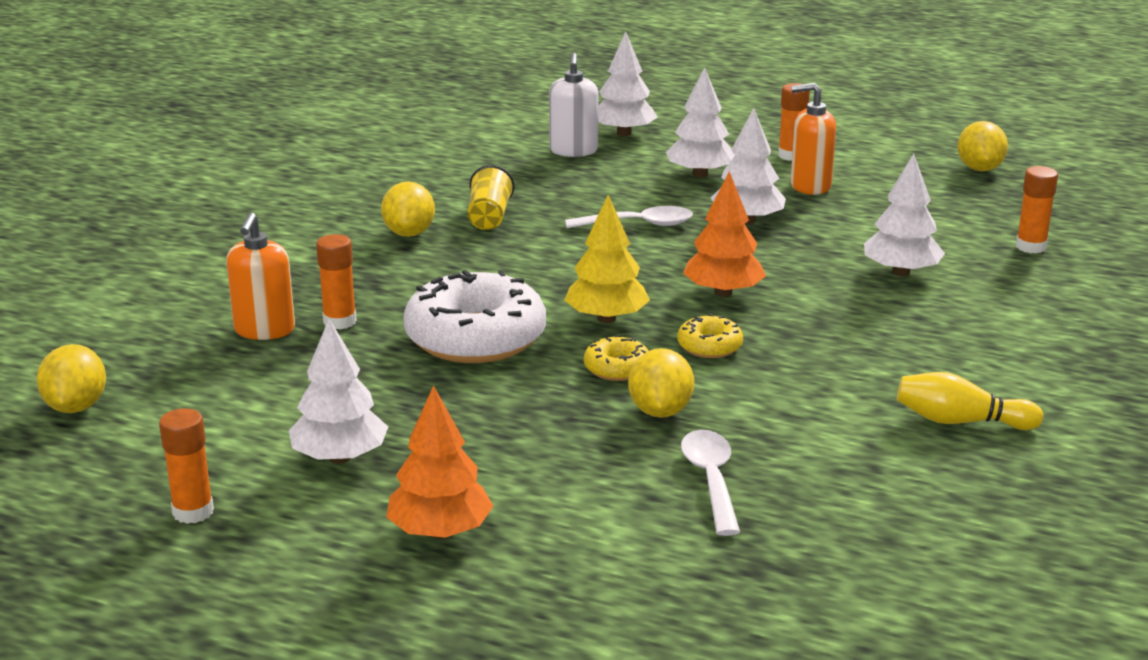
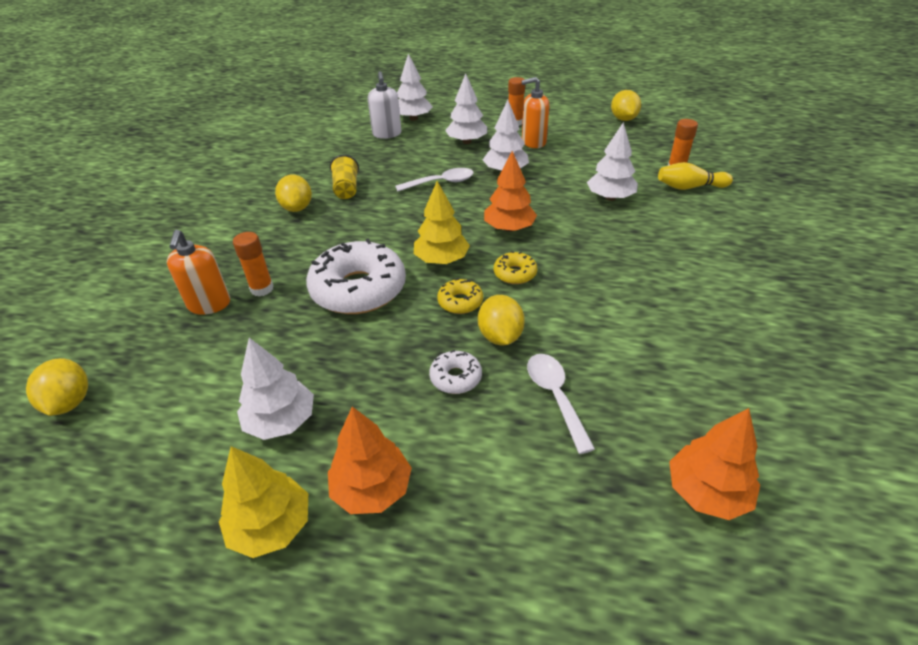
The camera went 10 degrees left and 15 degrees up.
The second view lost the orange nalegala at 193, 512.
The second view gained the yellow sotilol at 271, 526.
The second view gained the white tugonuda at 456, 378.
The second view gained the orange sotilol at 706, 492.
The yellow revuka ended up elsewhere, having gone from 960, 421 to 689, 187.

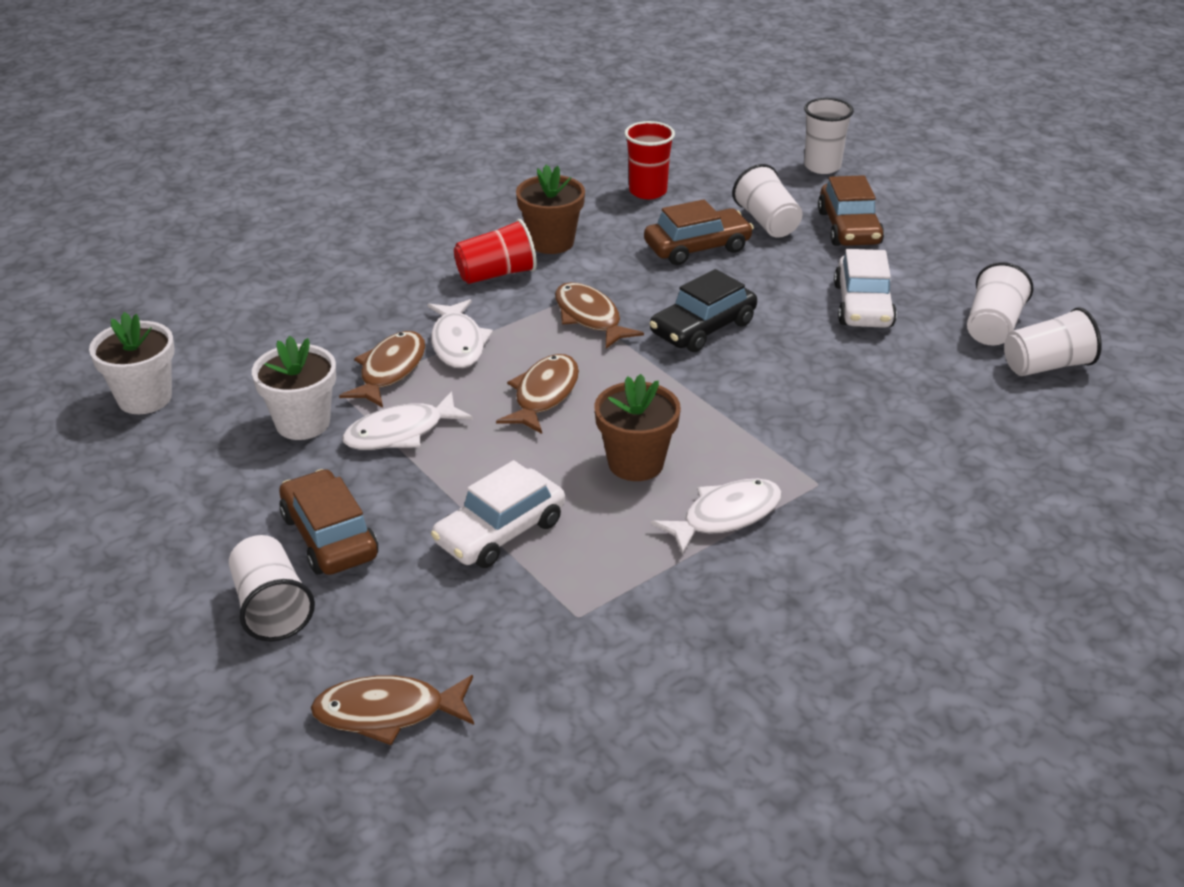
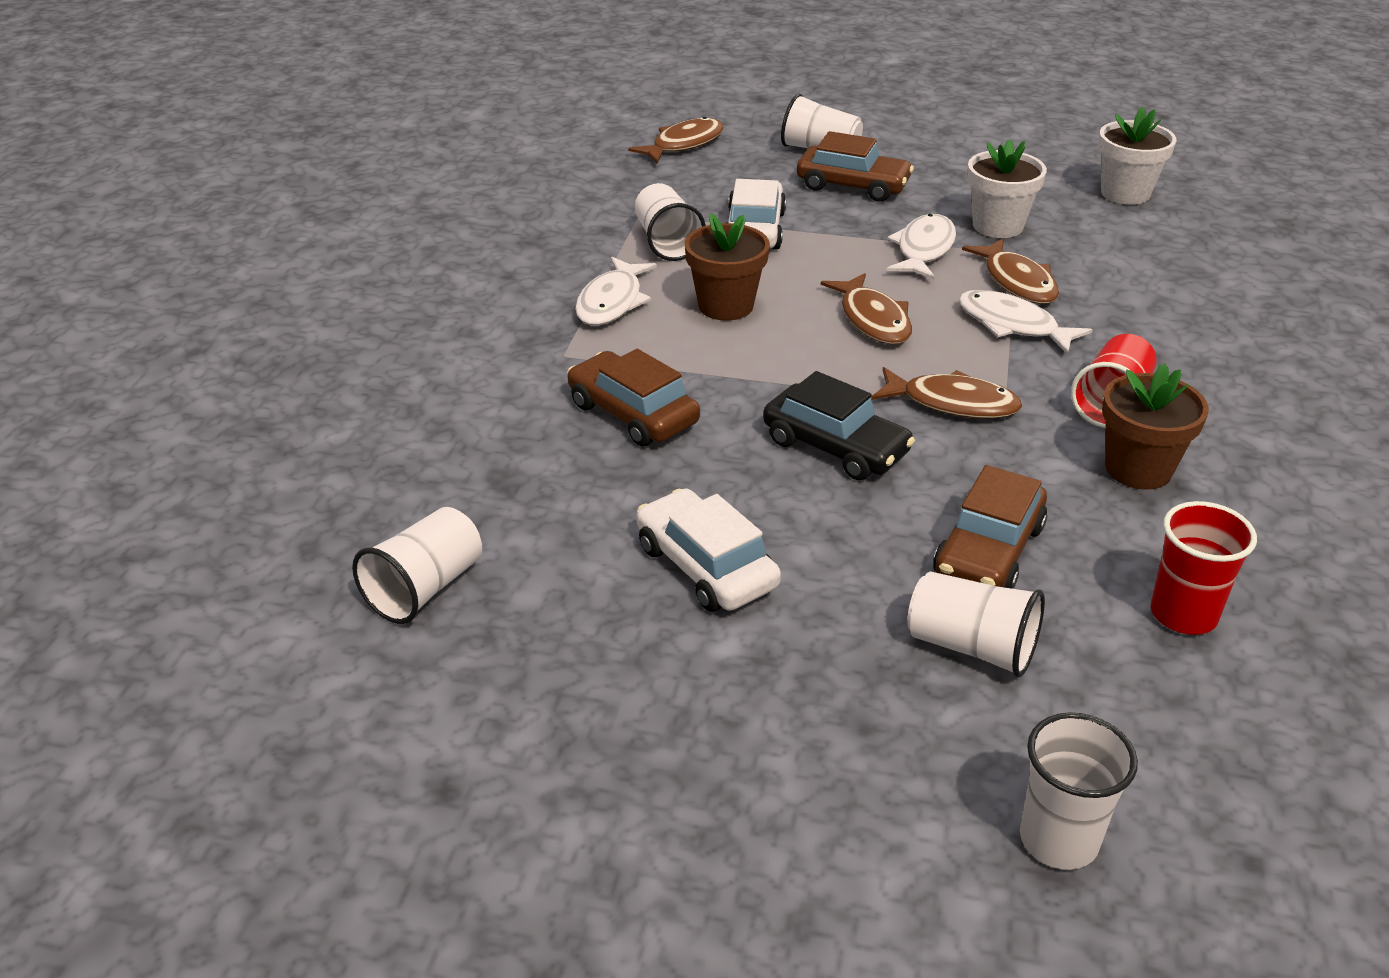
The camera went 140 degrees right and 0 degrees up.
The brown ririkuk ended up elsewhere, having gone from 849, 228 to 633, 414.
The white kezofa ended up elsewhere, having gone from 993, 326 to 667, 242.
The black ririkuk at 703, 328 ended up facing another way, 120 degrees clockwise from before.

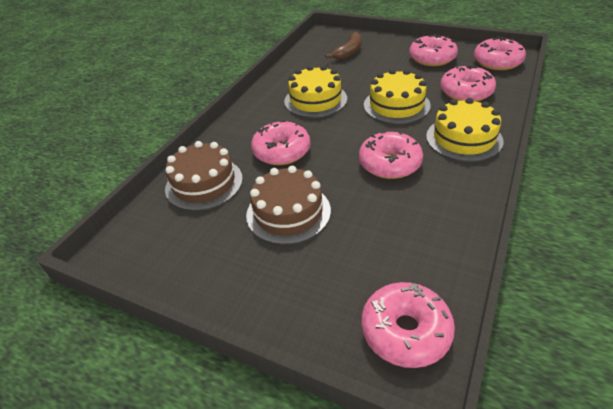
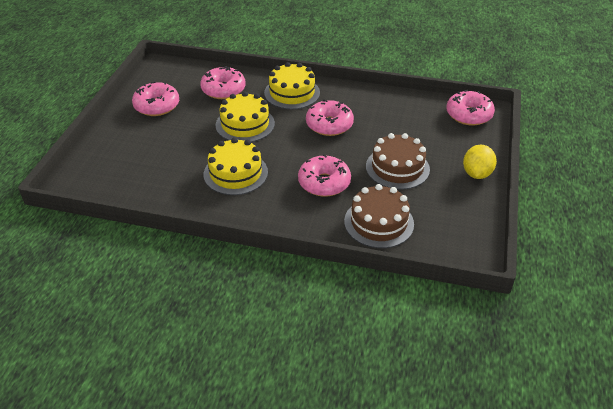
The camera went 105 degrees left and 0 degrees up.
The second view lost the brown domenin at 349, 52.
The second view lost the pink tugonuda at 497, 62.
The second view gained the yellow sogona at 476, 174.

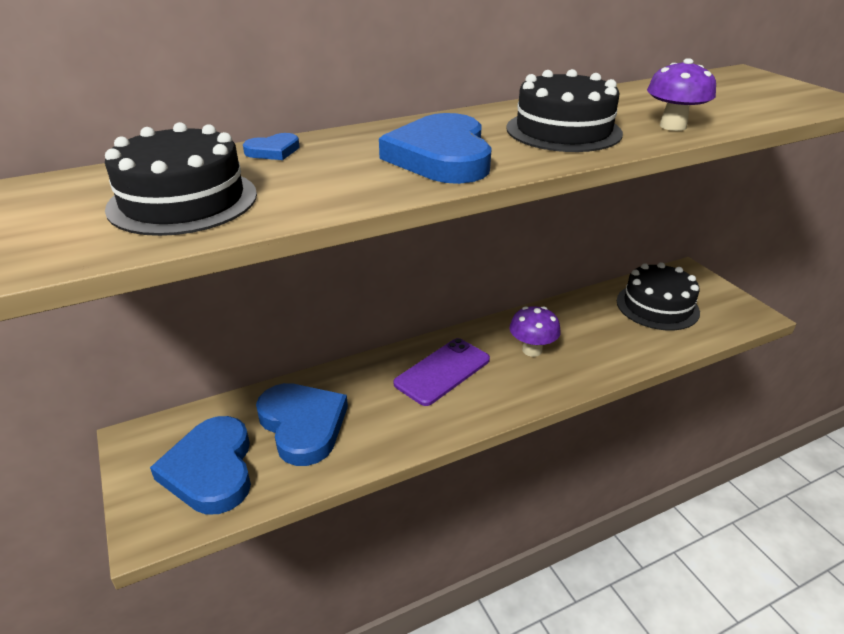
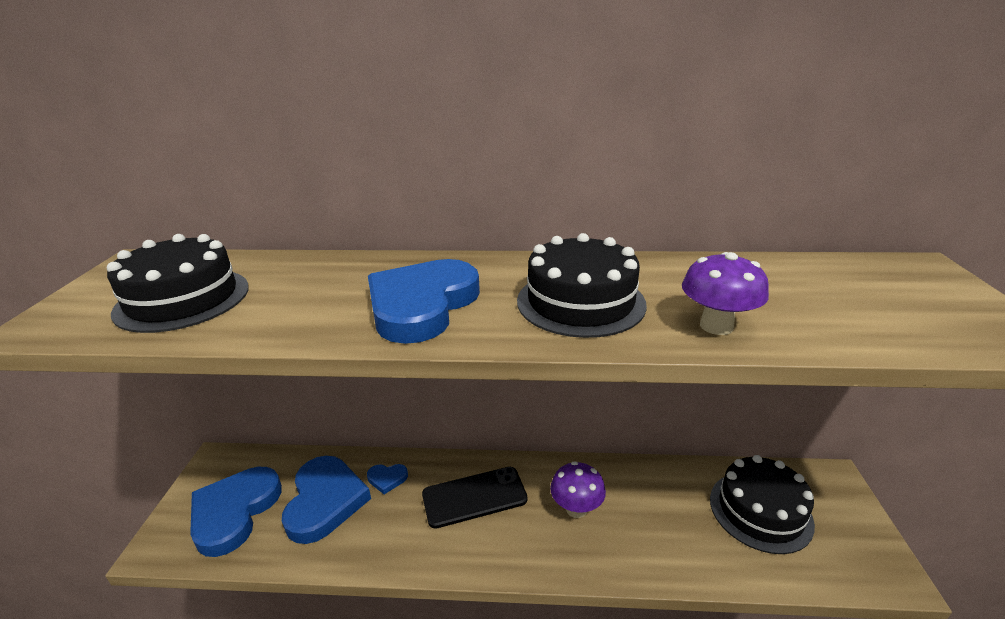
The camera went 30 degrees right and 5 degrees down.
The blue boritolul ended up elsewhere, having gone from 273, 151 to 387, 479.
What was the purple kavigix at 442, 371 turned into the black kavigix at 474, 497.

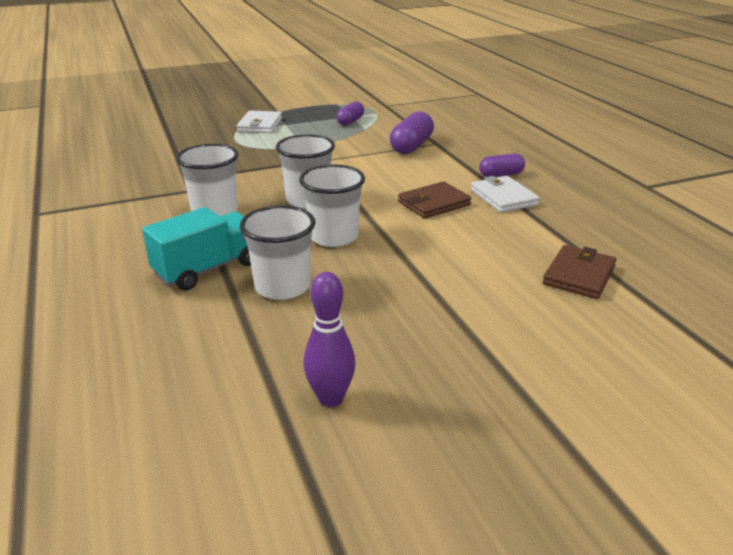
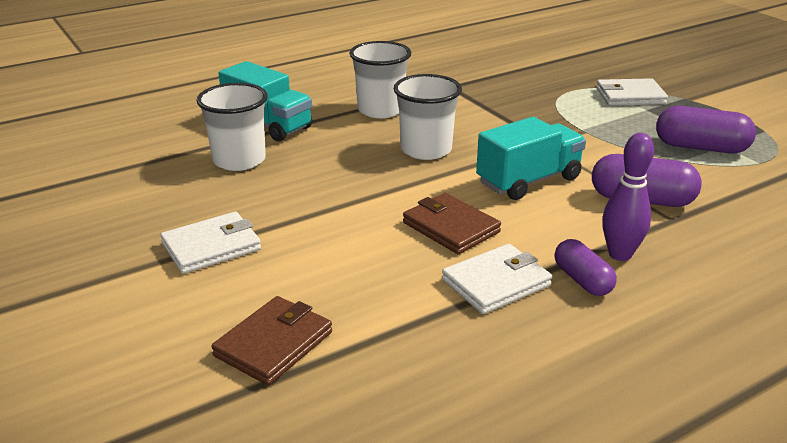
The camera went 80 degrees right and 0 degrees up.
The second view lost the white kezofa at 333, 237.
The second view gained the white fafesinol at 211, 246.
The second view gained the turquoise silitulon at 528, 181.
The purple revuka ended up elsewhere, having gone from 330, 398 to 620, 254.
The brown fafesinol at 579, 275 ended up facing another way, 75 degrees counterclockwise from before.
The size of the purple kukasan at 350, 121 changed by a factor of 1.58.

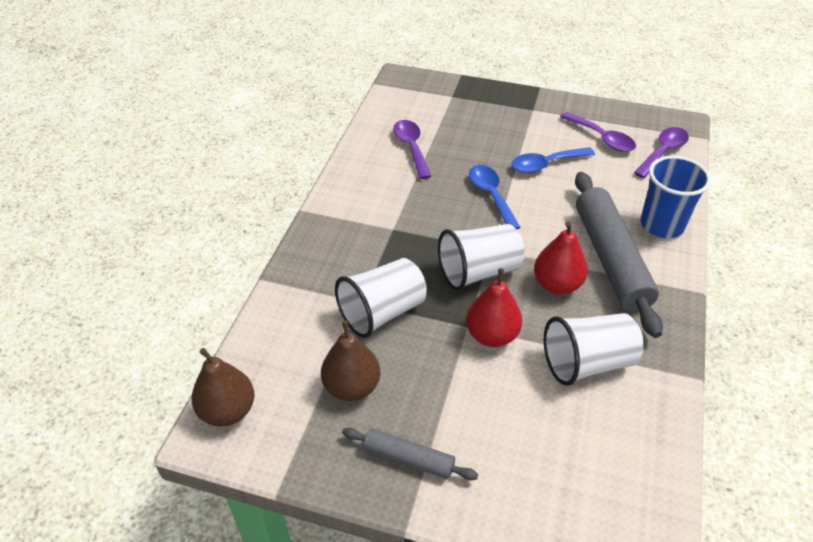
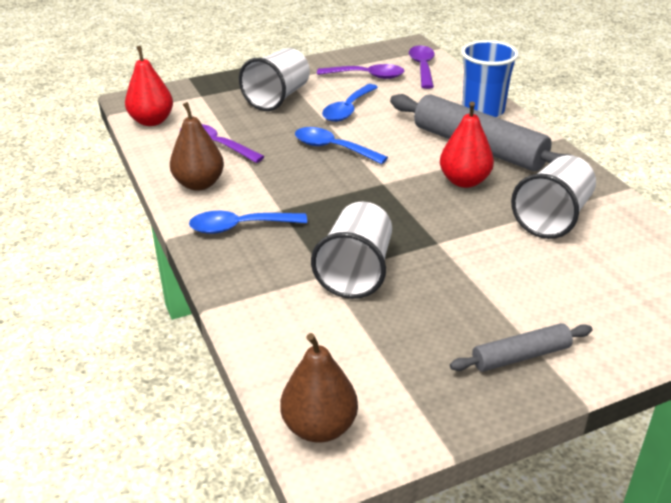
The camera went 40 degrees left and 10 degrees down.
The second view gained the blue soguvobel at 240, 227.
The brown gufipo ended up elsewhere, having gone from 352, 387 to 199, 184.
The white kezofa ended up elsewhere, having gone from 478, 272 to 278, 98.
The red gufipo ended up elsewhere, having gone from 492, 335 to 152, 121.

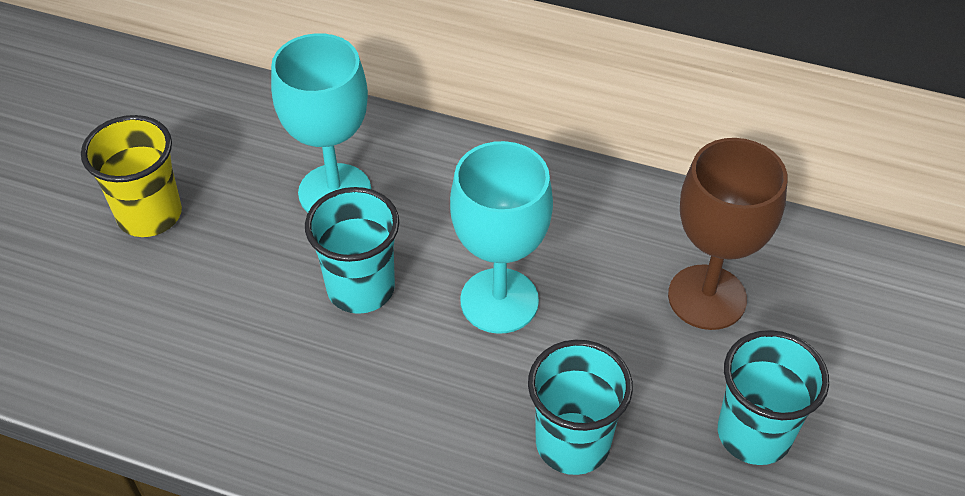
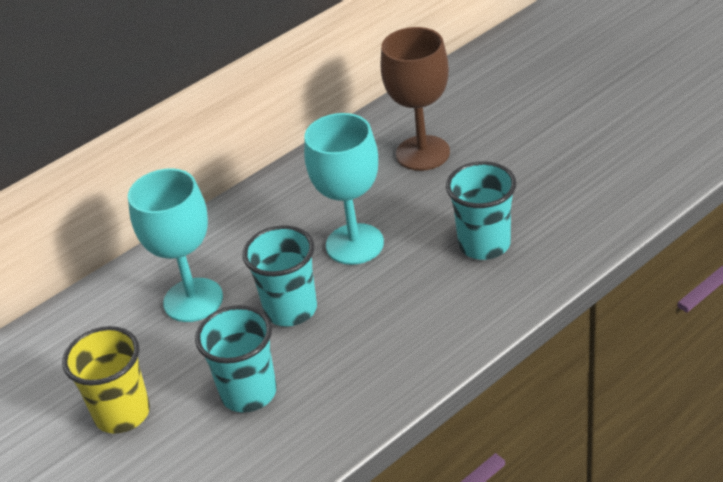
The camera went 55 degrees left and 10 degrees down.
The turquoise kezofa ended up elsewhere, having gone from 754, 434 to 249, 393.

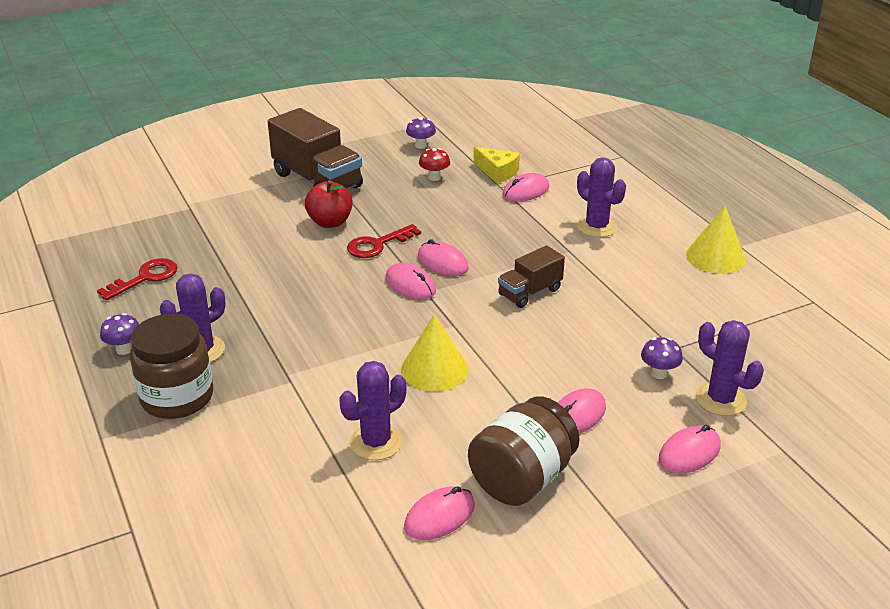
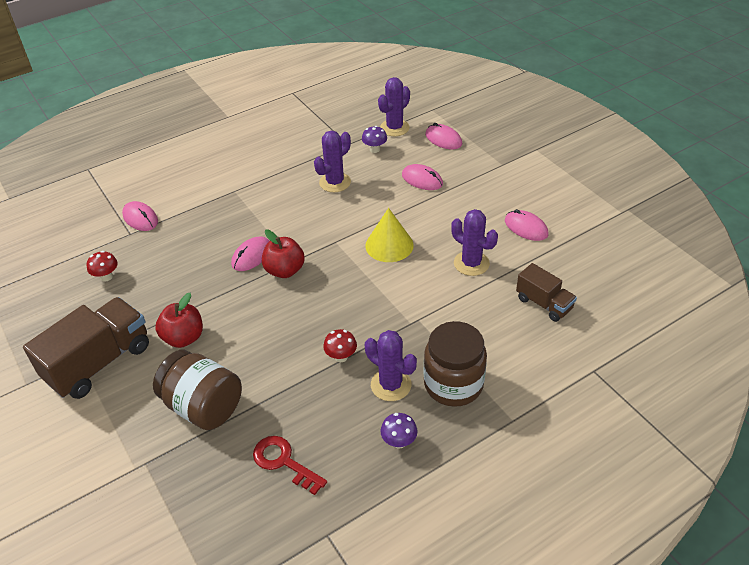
The camera went 95 degrees left and 10 degrees up.
The second view lost the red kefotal at 378, 245.
The second view lost the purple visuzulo at 421, 145.
The second view lost the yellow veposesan at 497, 172.
The second view lost the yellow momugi at 715, 257.
The second view gained the red visuzulo at 341, 357.
The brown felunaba ended up elsewhere, having gone from 522, 478 to 203, 406.
The brown silitulon ended up elsewhere, having gone from 530, 292 to 544, 304.
The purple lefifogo ended up elsewhere, having gone from 596, 227 to 335, 182.
Where the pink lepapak stood at 410, 285, the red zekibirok came to stand at 285, 270.

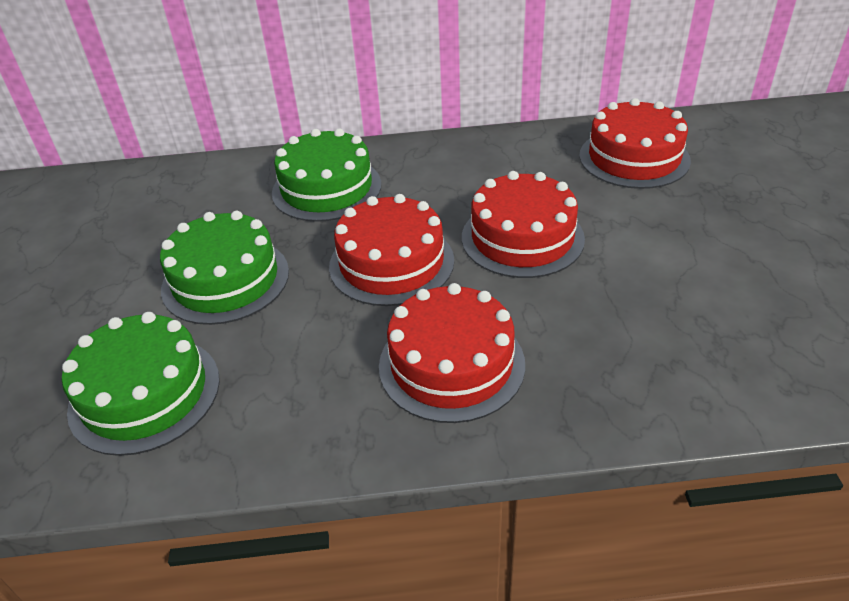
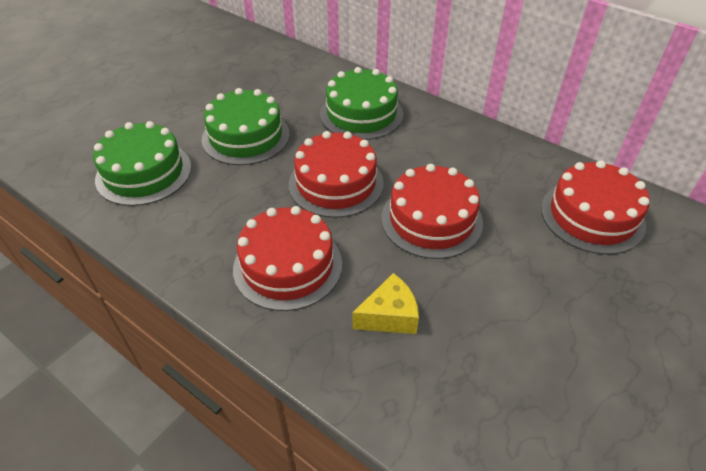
The camera went 40 degrees right and 5 degrees up.
The second view gained the yellow veposesan at 389, 316.

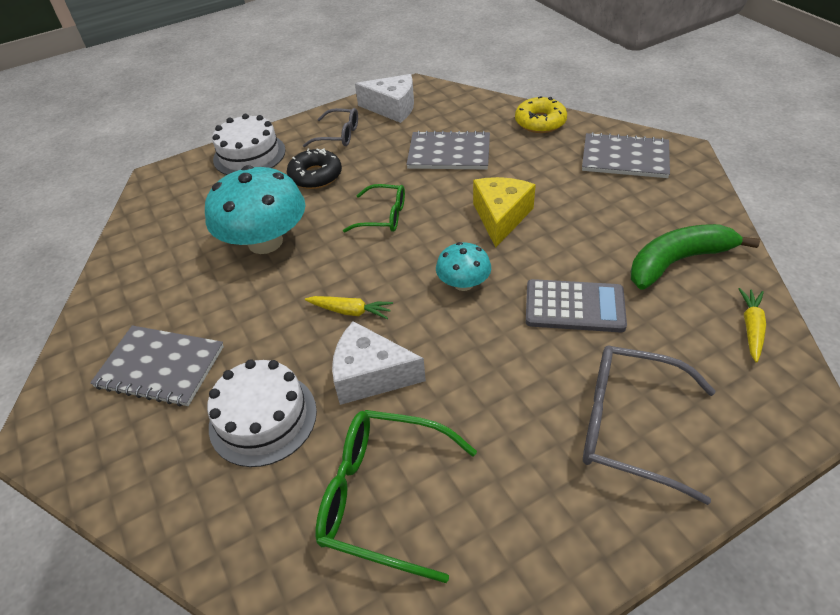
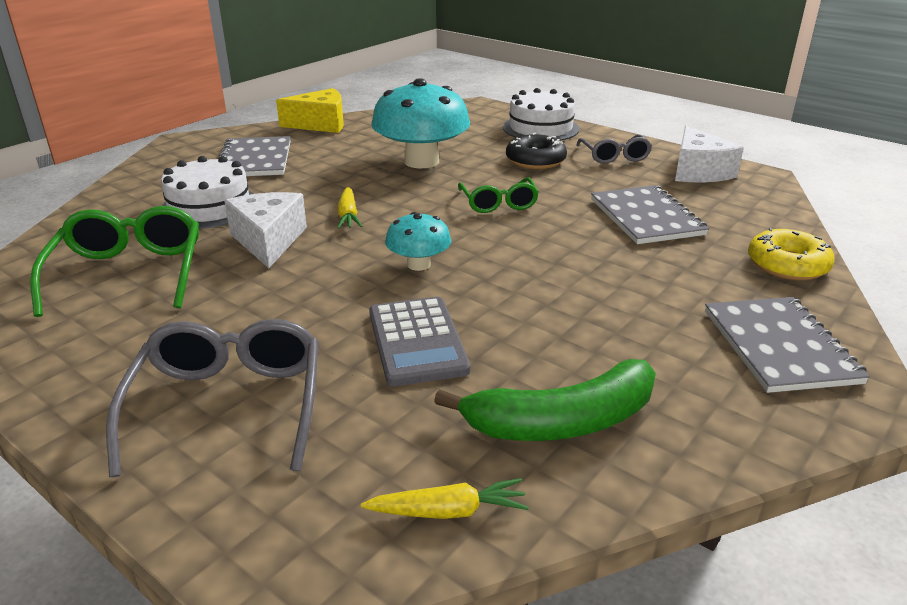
The camera went 65 degrees right and 15 degrees down.
The yellow veposesan ended up elsewhere, having gone from 501, 217 to 320, 124.
The green domenin at 678, 261 ended up facing another way, 120 degrees clockwise from before.

